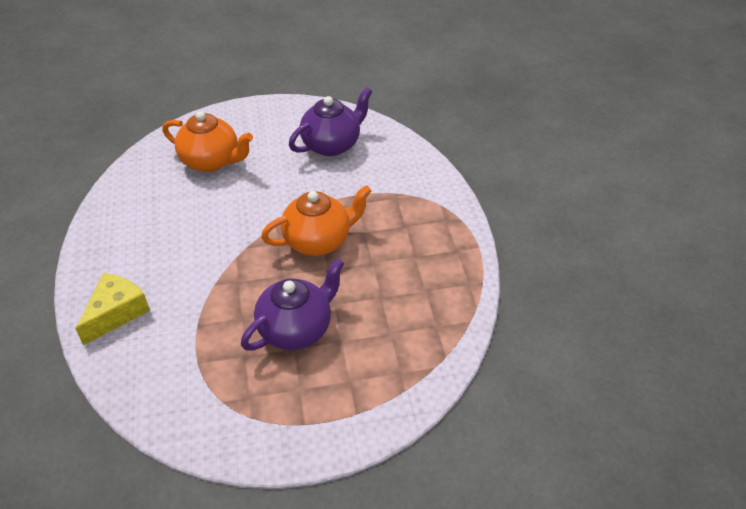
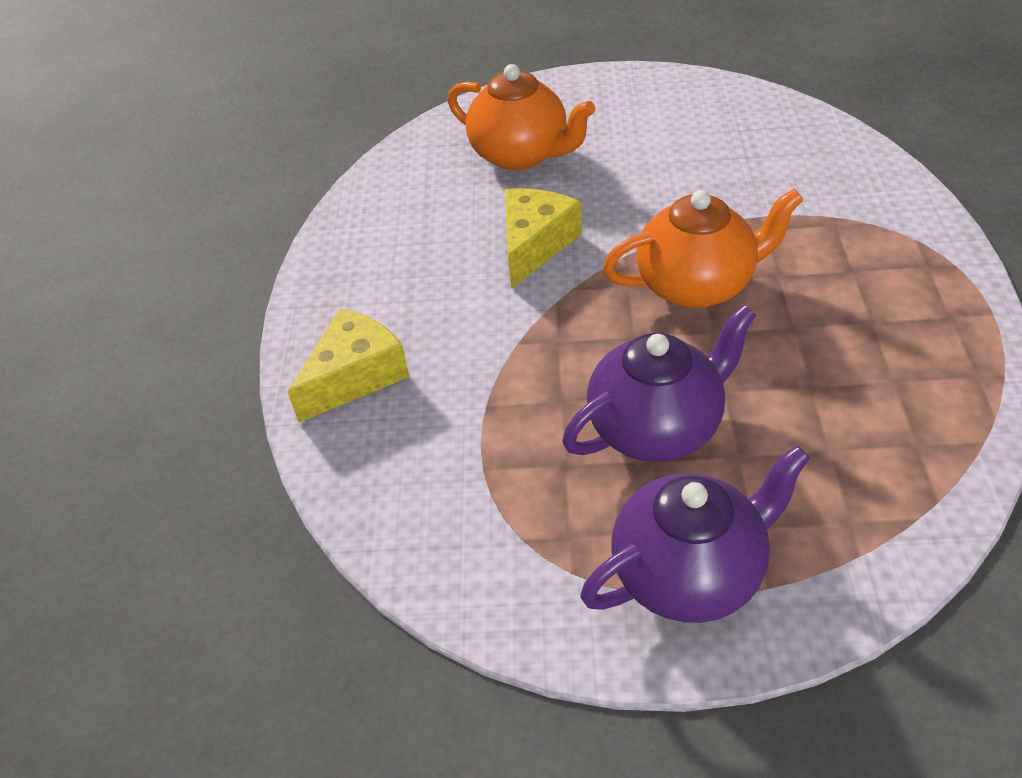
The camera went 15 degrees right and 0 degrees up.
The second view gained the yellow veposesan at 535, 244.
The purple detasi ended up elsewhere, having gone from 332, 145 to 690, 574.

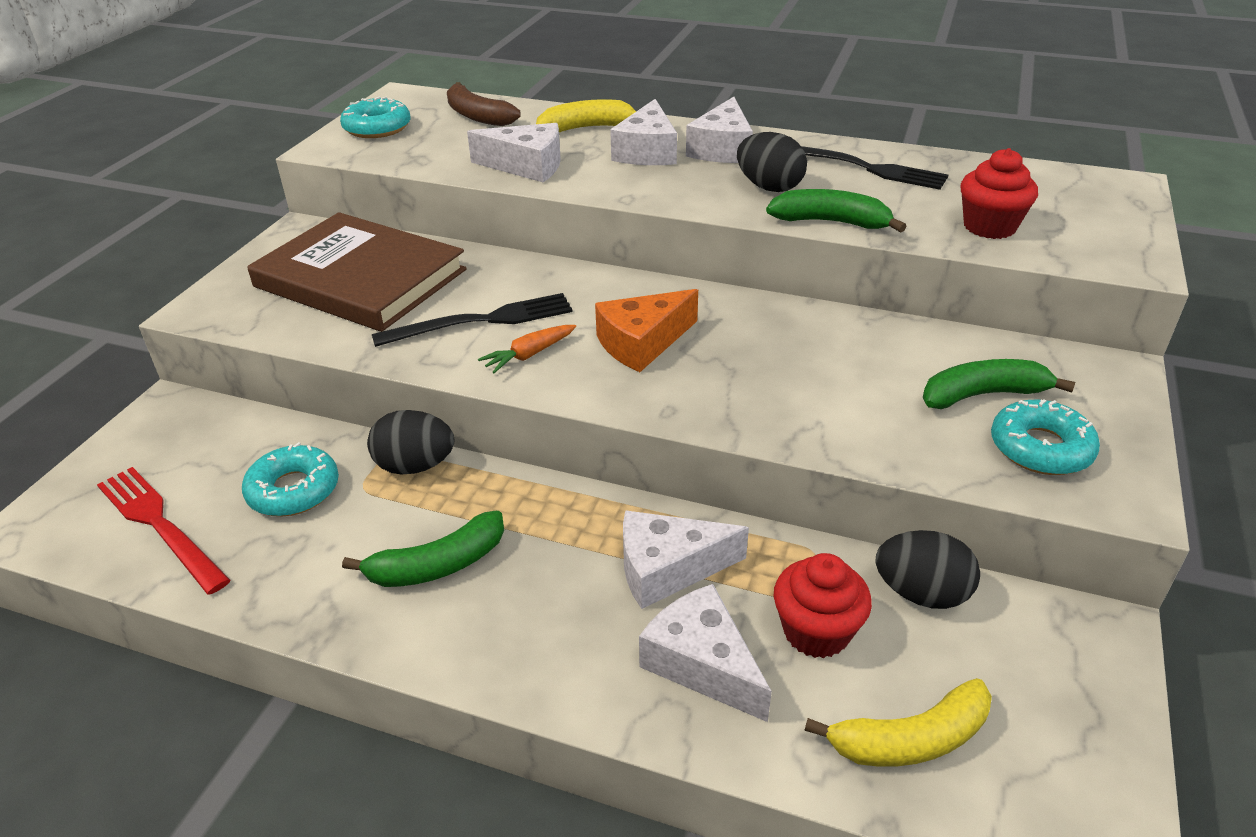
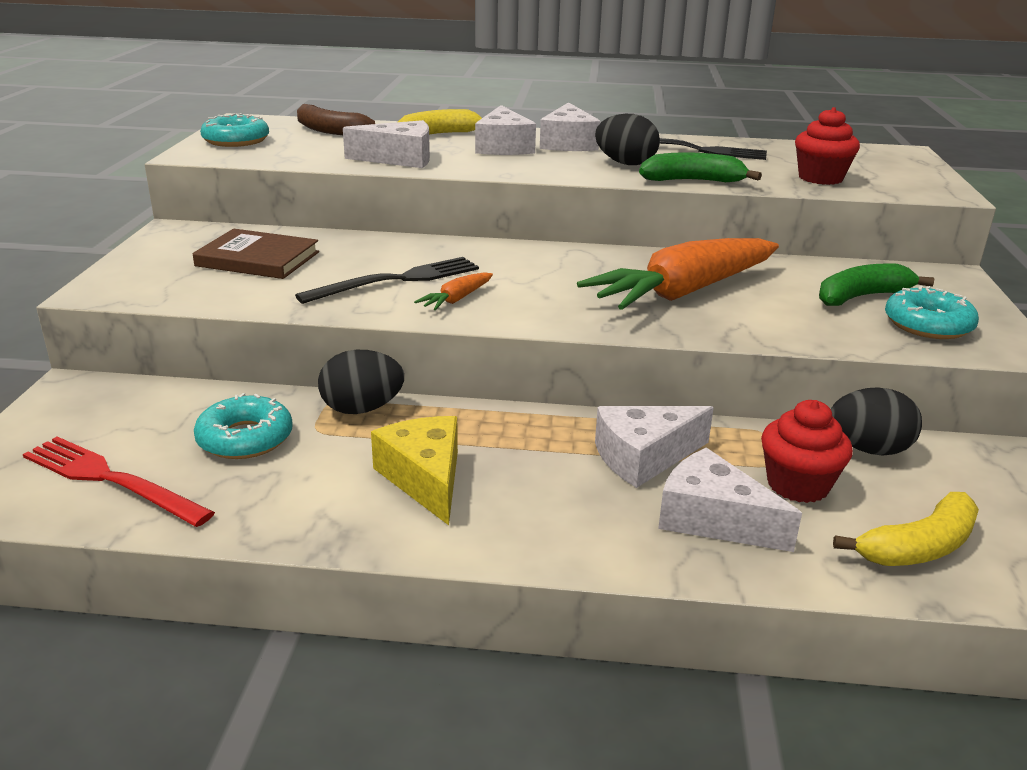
The camera went 15 degrees left and 10 degrees down.
The second view lost the orange veposesan at 642, 343.
The second view gained the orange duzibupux at 683, 292.
Where the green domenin stood at 438, 565, the yellow veposesan came to stand at 425, 478.
The size of the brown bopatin at 361, 278 changed by a factor of 0.59.

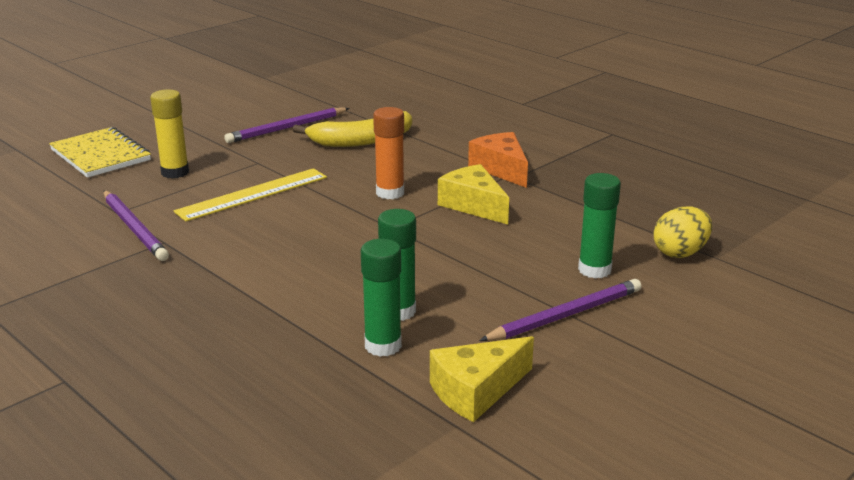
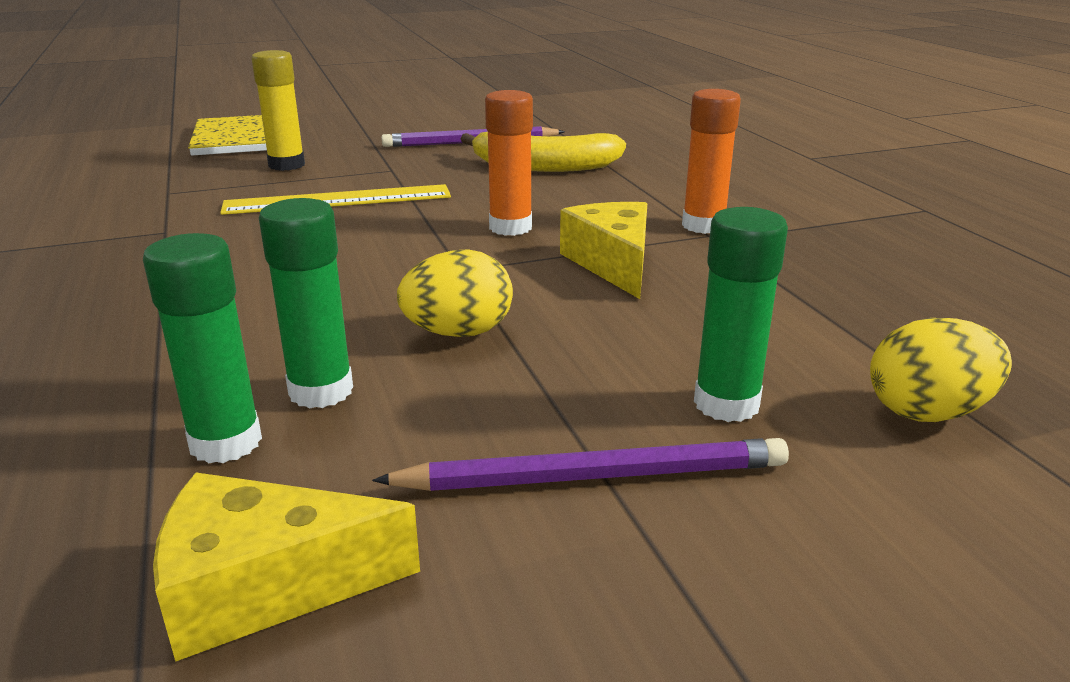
The camera went 25 degrees right and 0 degrees up.
The second view lost the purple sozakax at 134, 228.
The second view gained the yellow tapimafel at 458, 333.
Where the orange veposesan stood at 501, 169, the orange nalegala came to stand at 703, 226.

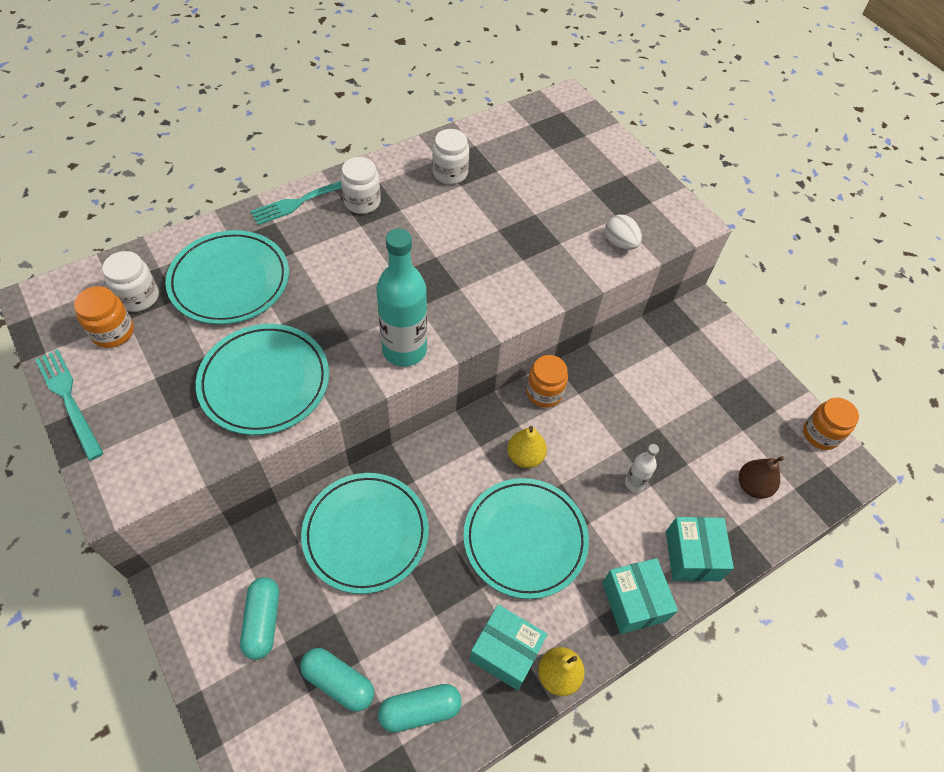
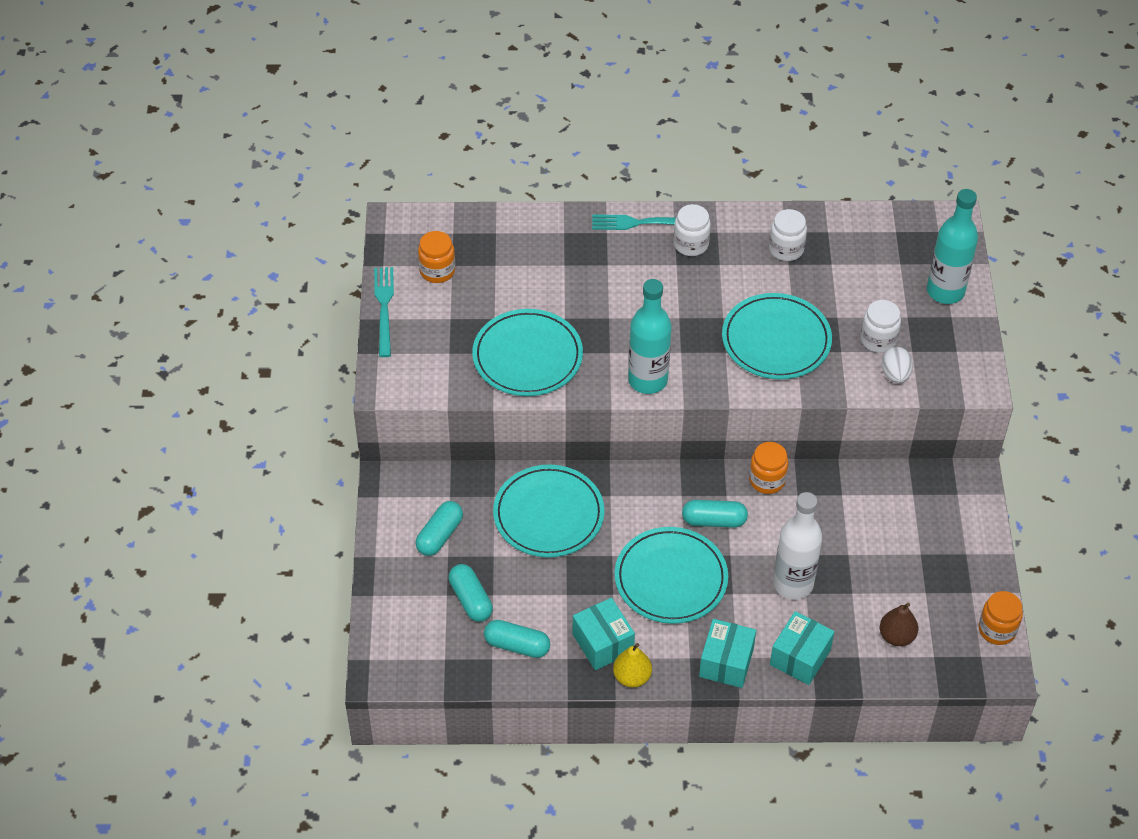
The camera went 35 degrees right and 5 degrees down.
The second view gained the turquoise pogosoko at 945, 291.
The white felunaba ended up elsewhere, having gone from 138, 297 to 878, 340.
The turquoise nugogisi ended up elsewhere, having gone from 229, 281 to 776, 340.
Where the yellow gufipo stood at 525, 456, the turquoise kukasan came to stand at 714, 520.
The size of the white pogosoko at 634, 483 changed by a factor of 2.02.

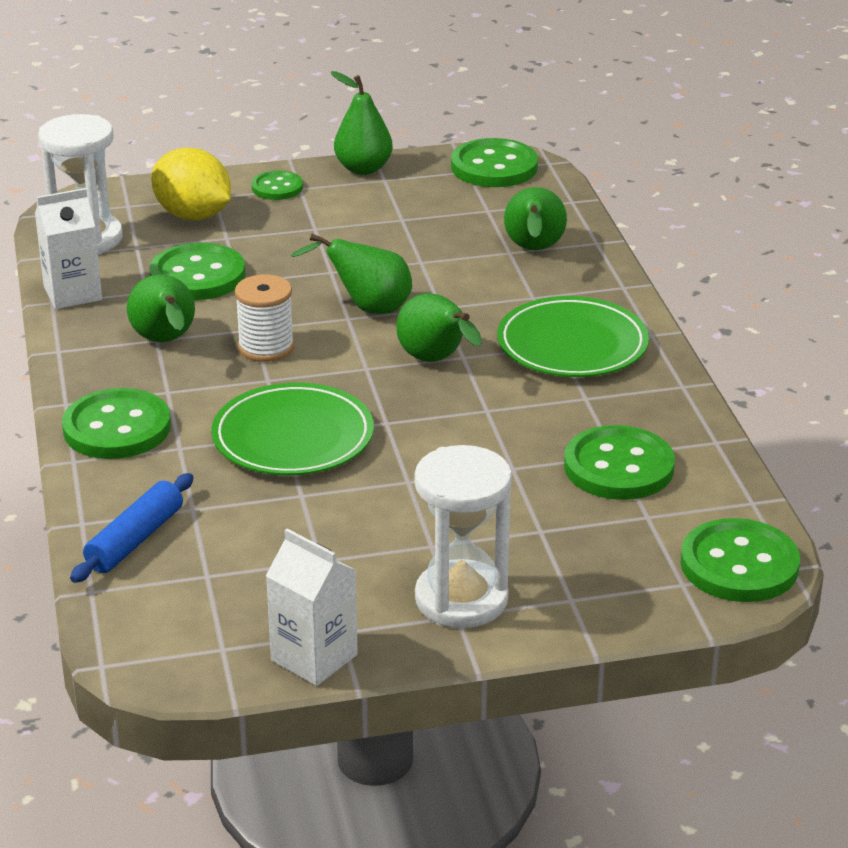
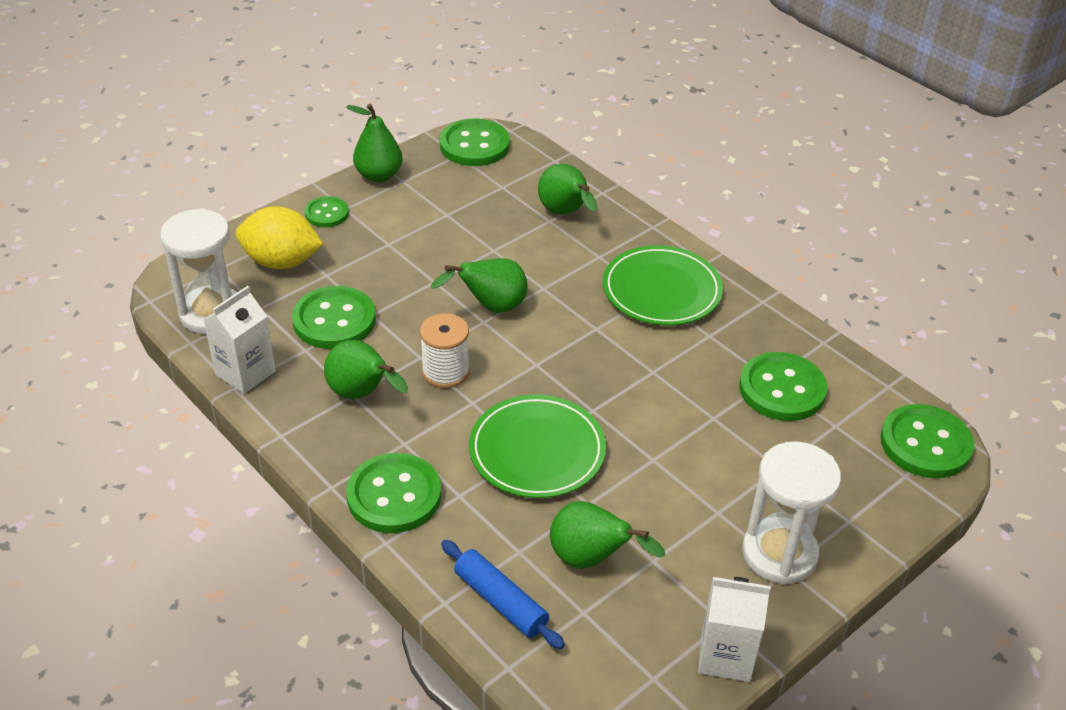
The camera went 30 degrees left and 10 degrees up.
The green gufipo ended up elsewhere, having gone from 436, 361 to 591, 559.
The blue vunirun at 135, 540 ended up facing another way, 45 degrees counterclockwise from before.

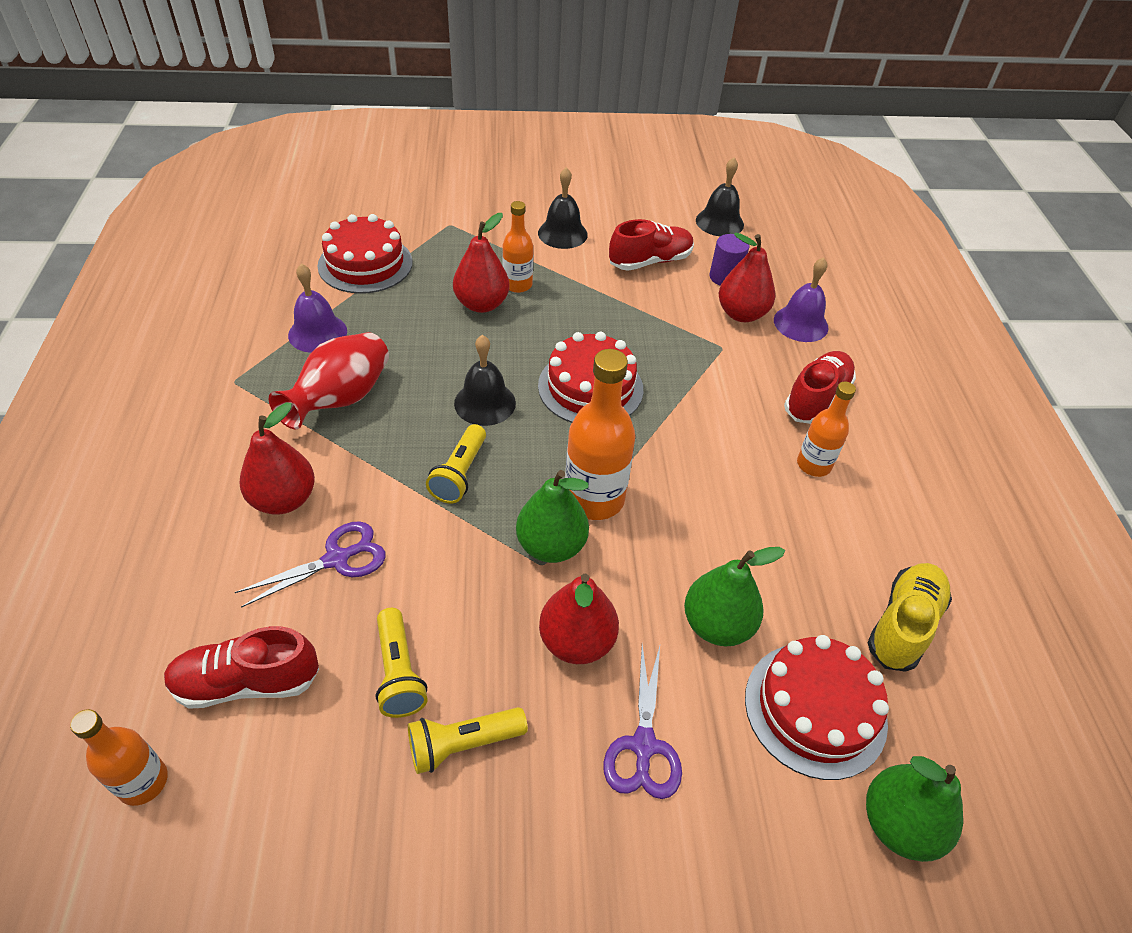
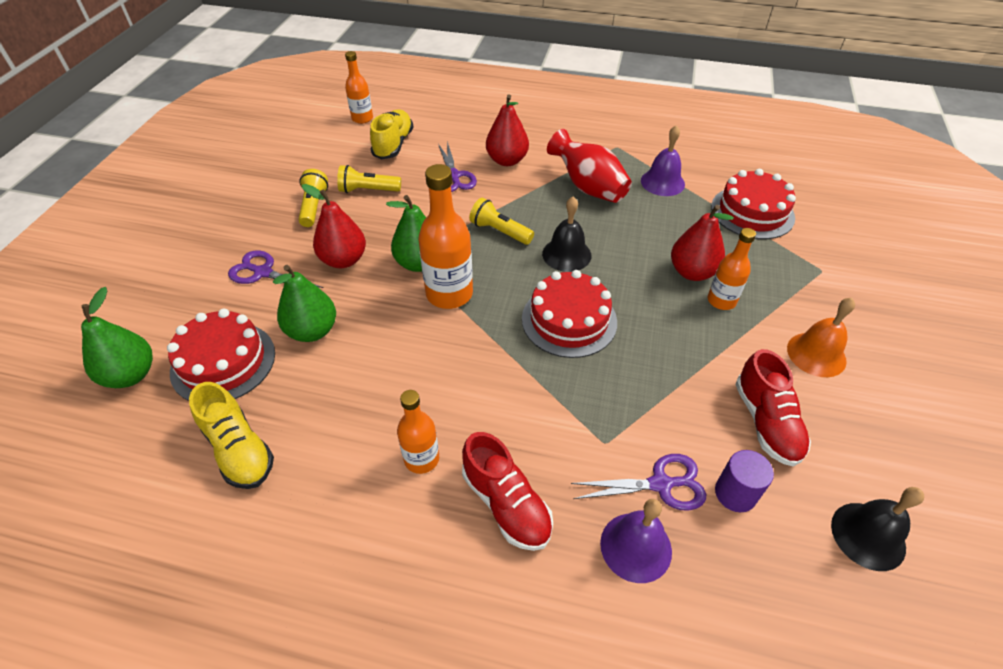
The camera went 110 degrees right and 0 degrees up.
Where the red gufipo stood at 741, 314, the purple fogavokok came to stand at 661, 484.
What was the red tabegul at 247, 682 turned into the yellow tabegul at 393, 145.
What was the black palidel at 562, 233 turned into the orange palidel at 816, 354.

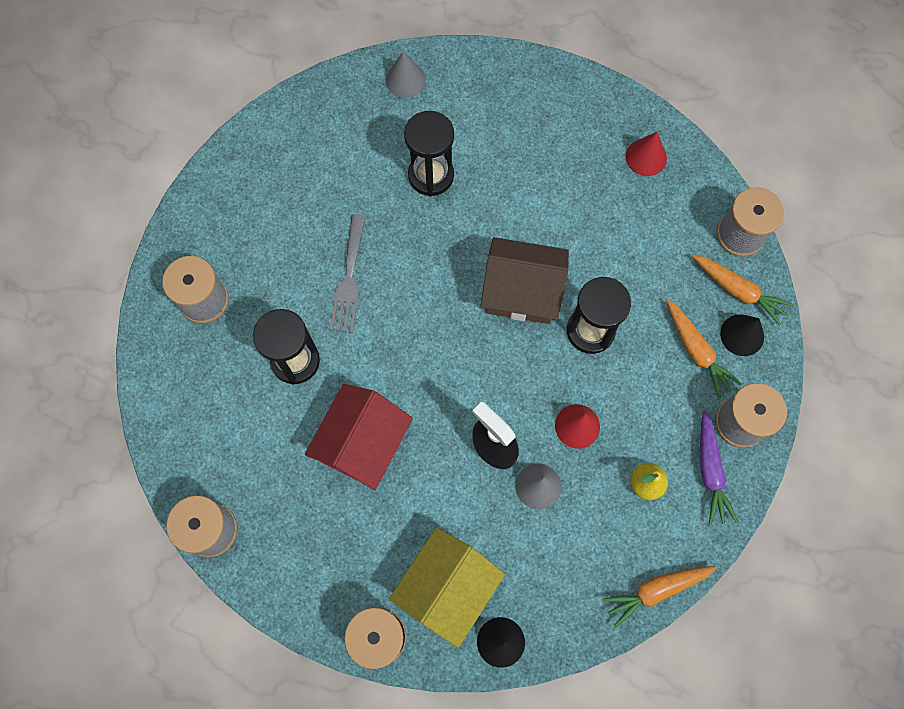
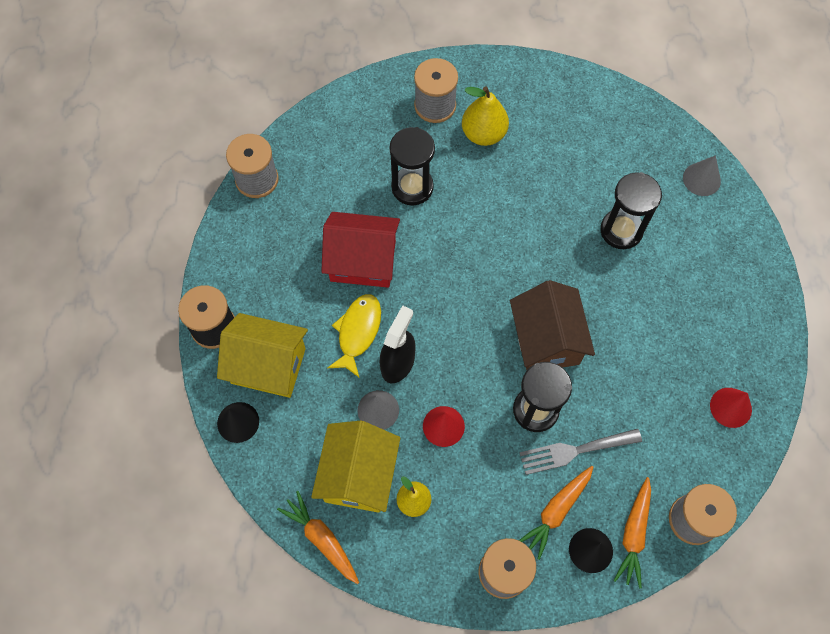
The camera went 70 degrees right and 5 degrees down.
The second view lost the purple duzibupux at 710, 471.
The second view gained the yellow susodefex at 358, 475.
The second view gained the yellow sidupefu at 358, 332.
The second view gained the yellow gufipo at 483, 134.
The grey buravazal ended up elsewhere, having gone from 349, 279 to 574, 451.

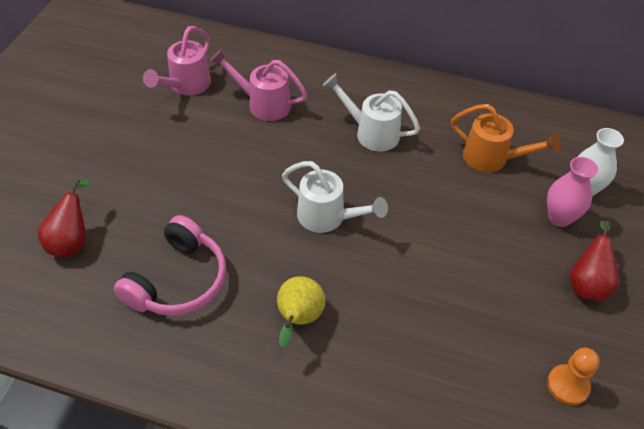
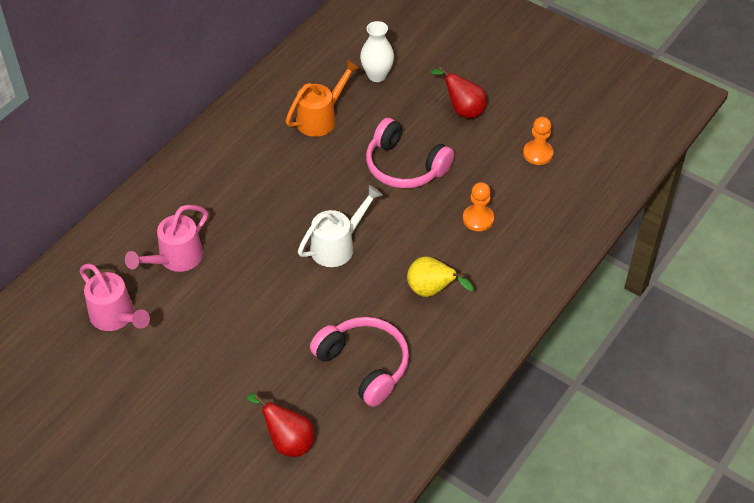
The camera went 70 degrees left and 0 degrees up.
The second view lost the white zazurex at 371, 132.
The second view lost the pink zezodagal at 559, 218.
The second view gained the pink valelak at 405, 166.
The second view gained the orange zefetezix at 478, 219.

